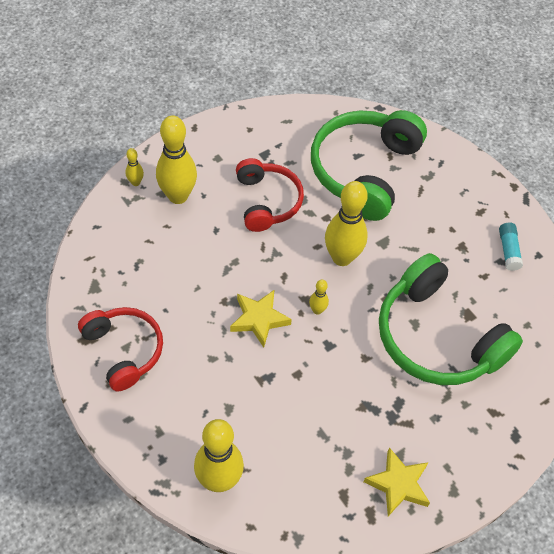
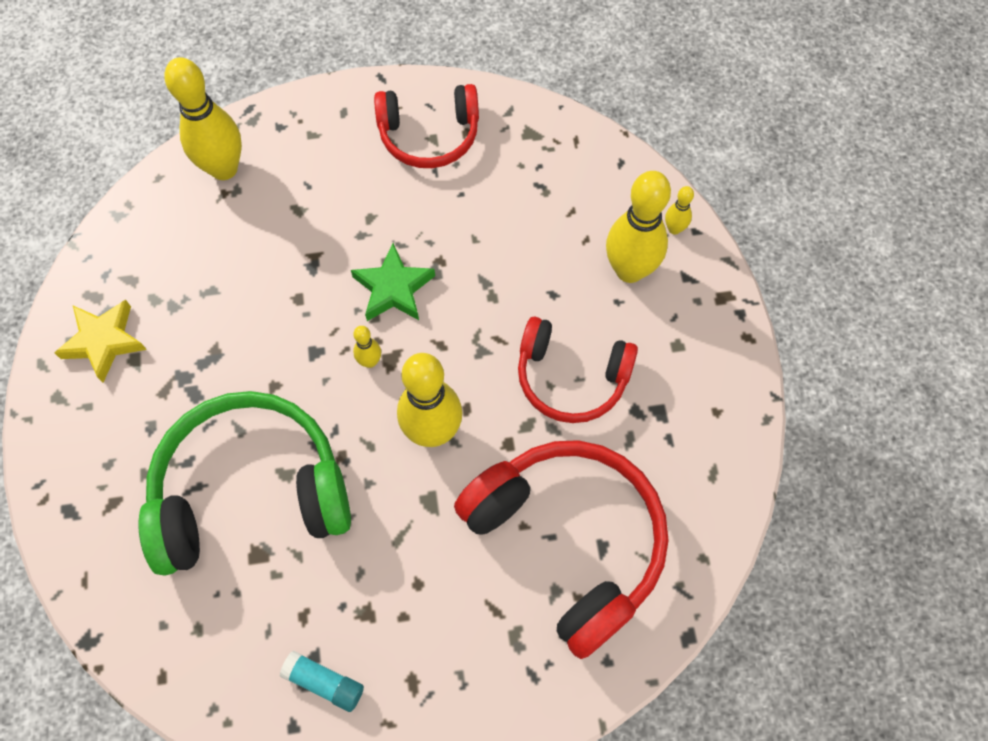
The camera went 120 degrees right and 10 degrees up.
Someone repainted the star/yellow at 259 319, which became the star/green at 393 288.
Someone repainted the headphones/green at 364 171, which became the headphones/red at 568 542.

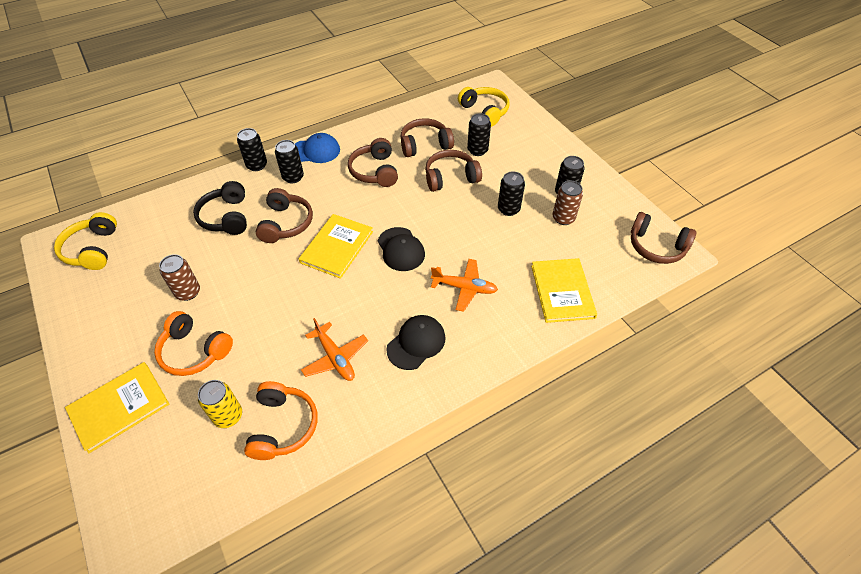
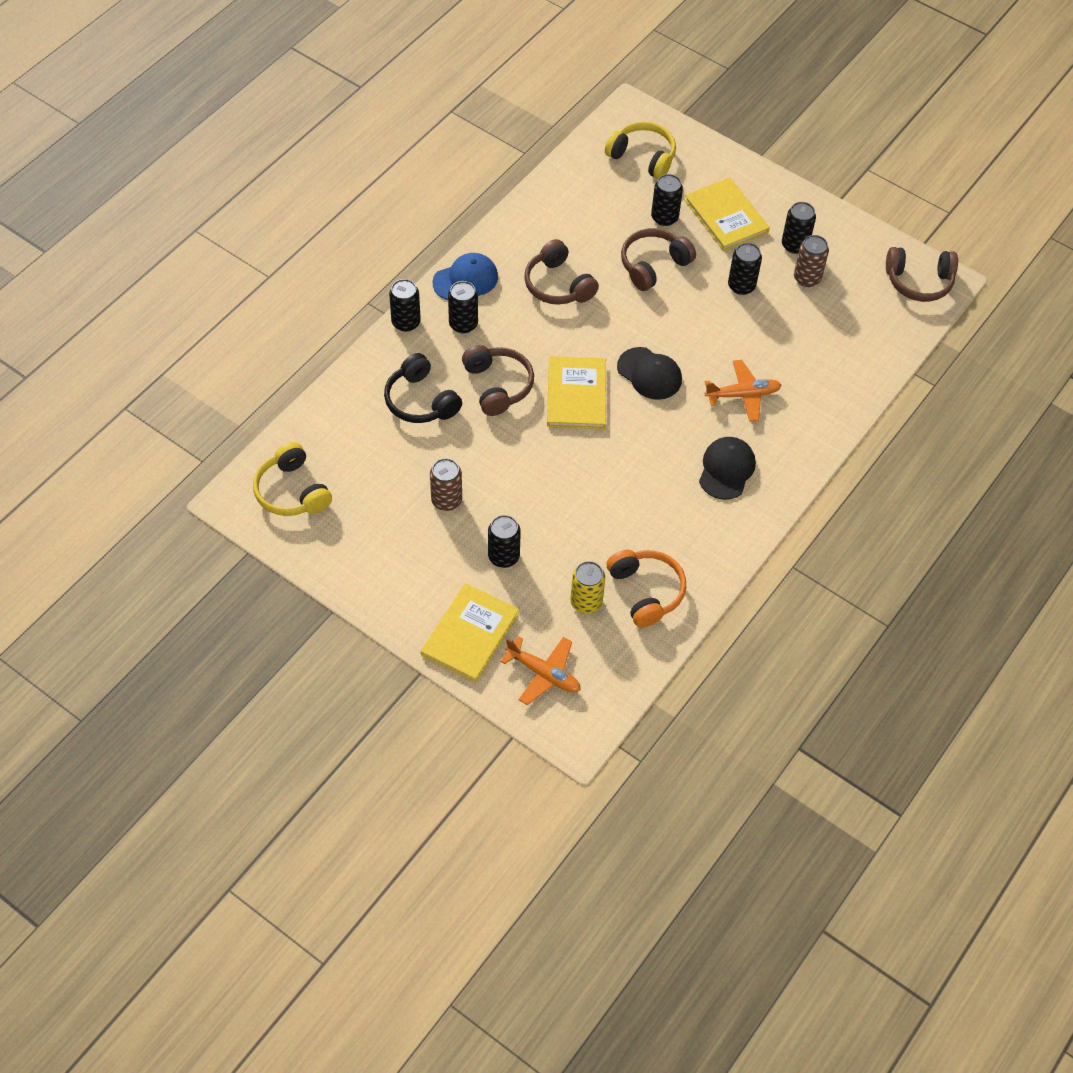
The camera went 25 degrees left and 5 degrees up.
Someone took away the headphones/brown at 425 145.
Someone carried the plane/orange from 335 357 to 543 674.
Someone carried the book/yellow from 562 291 to 726 216.
Someone swapped the headphones/orange at 194 351 for the can/black at 503 556.

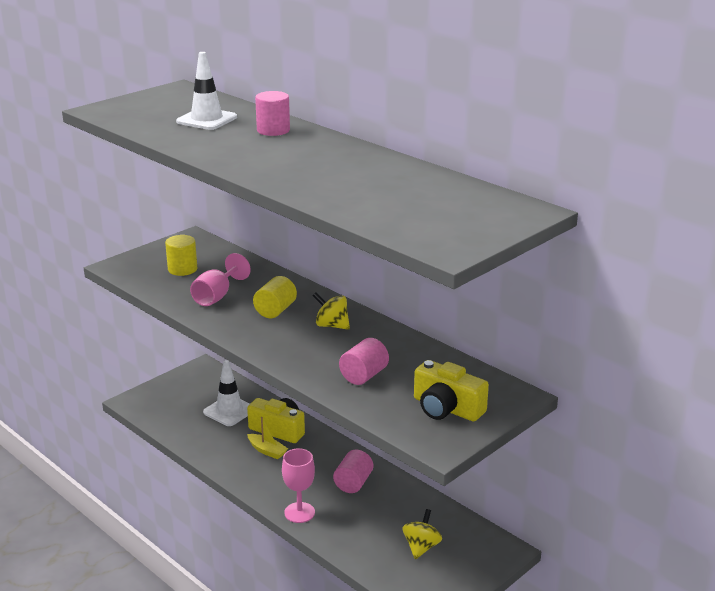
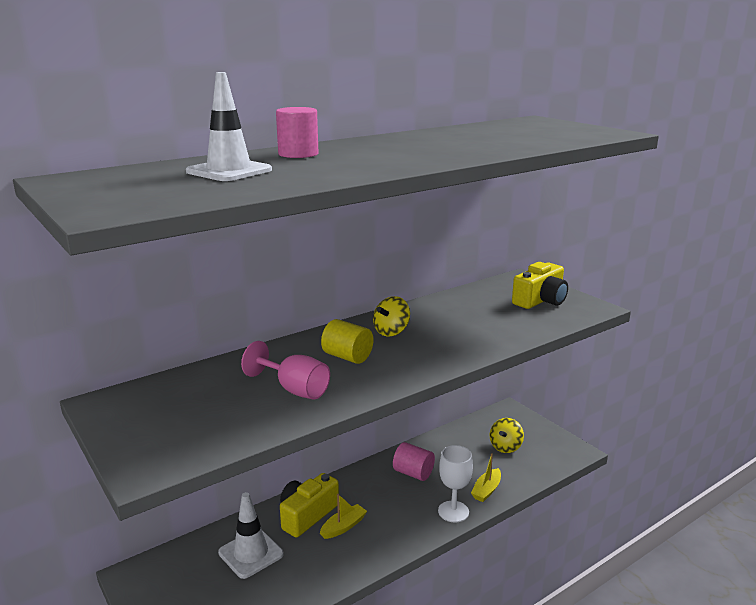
The camera went 80 degrees left and 5 degrees down.
Someone took away the cylinder/yellow at 182 269.
Someone took away the cylinder/pink at 364 375.
Someone put down the boat/yellow at 486 490.
Someone repainted the goblet/pink at 299 512, which became the goblet/white at 453 511.
Someone rotated the spinning top/yellow at 421 547 by 90 degrees counterclockwise.

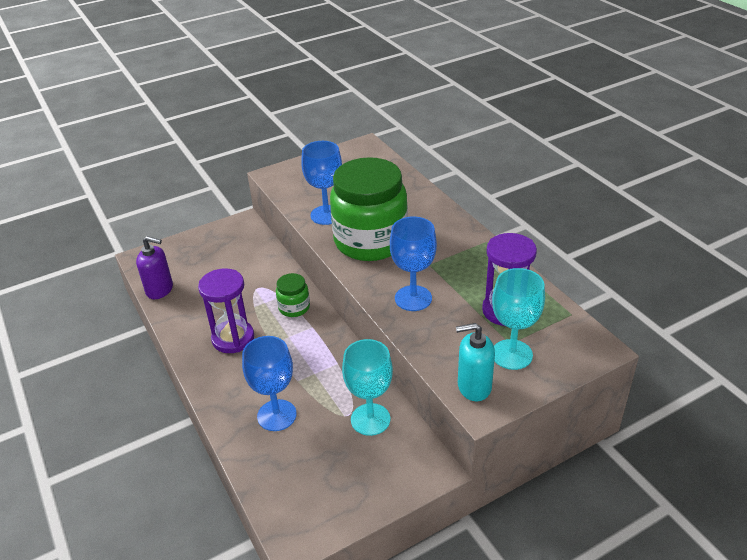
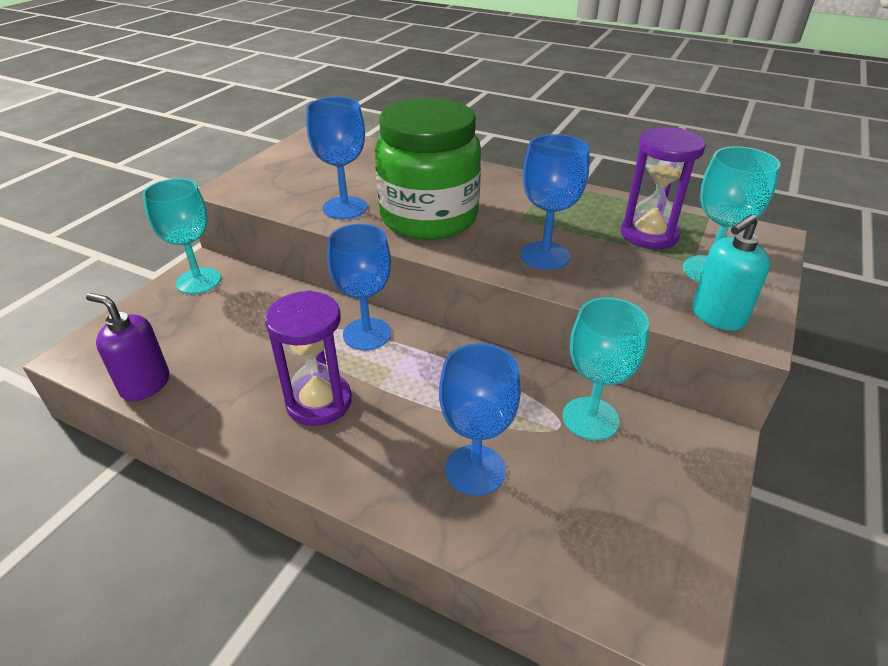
The camera went 35 degrees left and 0 degrees up.
Someone put down the goblet/turquoise at 198 281.
Someone swapped the jar/green at 294 307 for the goblet/blue at 367 334.
Someone rotated the soap dispenser/purple at 160 290 by 135 degrees counterclockwise.

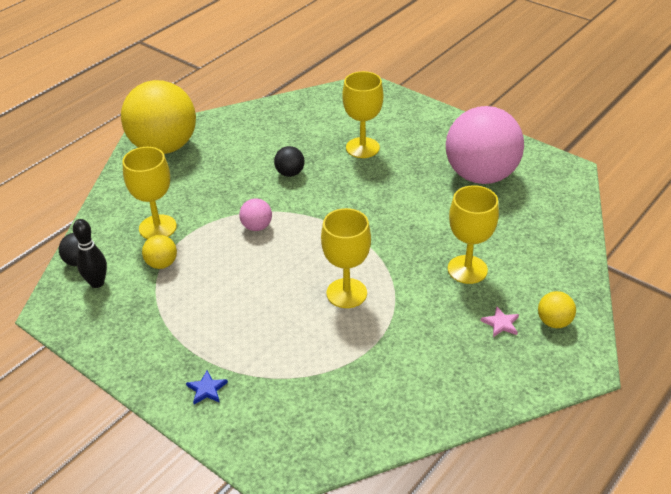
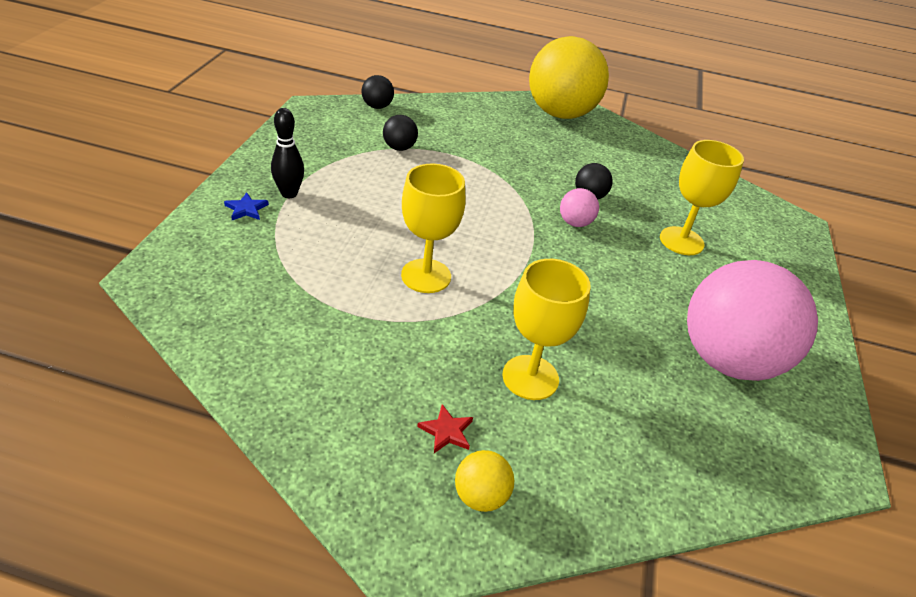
The camera went 60 degrees right and 0 degrees up.
Someone took away the goblet/yellow at 157 227.
Someone carried the bowling pin/black from 97 283 to 289 194.
Someone carried the ball/pink from 257 227 to 575 223.
Someone repainted the ball/yellow at 162 264, which became the ball/black at 399 148.
Someone repainted the star/pink at 501 323, which became the star/red at 446 431.

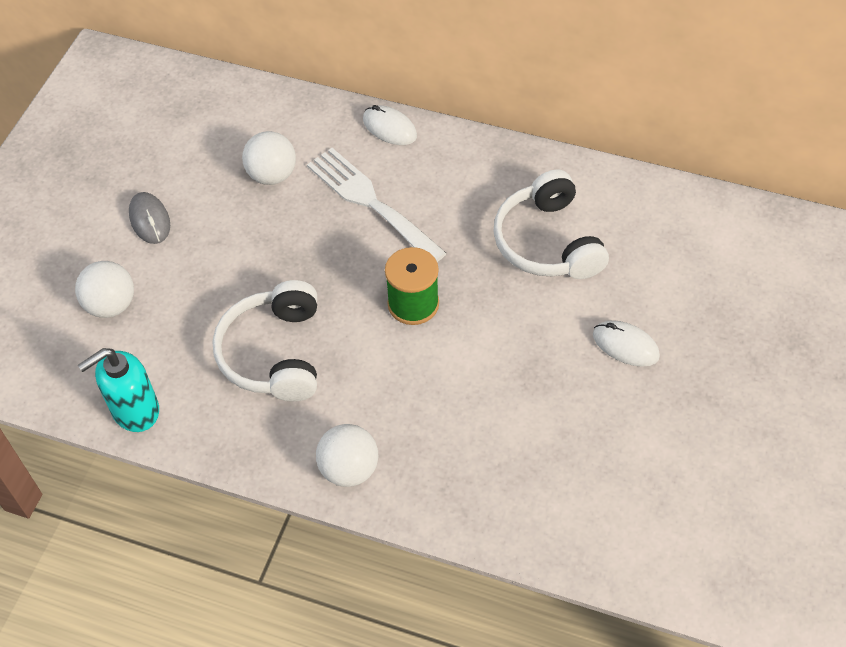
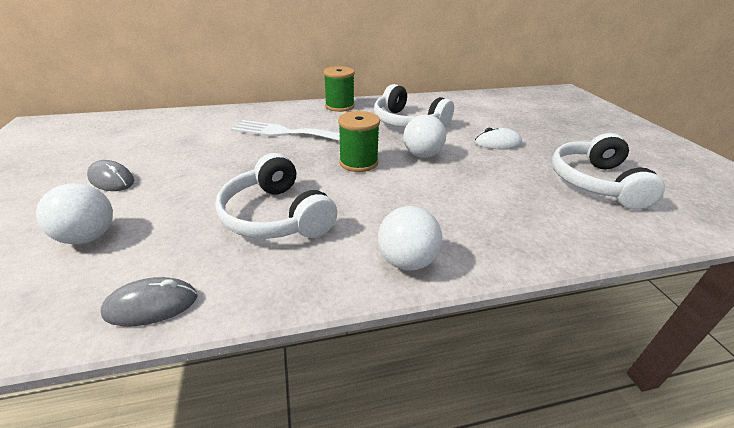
The camera went 35 degrees left and 20 degrees down.
Someone took away the mouse/white at 389 128.
Someone put down the spool/green at 339 106.
Someone put down the headphones/white at 595 182.
Someone carried the ball/white from 272 175 to 422 155.
Someone swapped the soap dispenser/turquoise at 135 410 for the mouse/grey at 151 305.

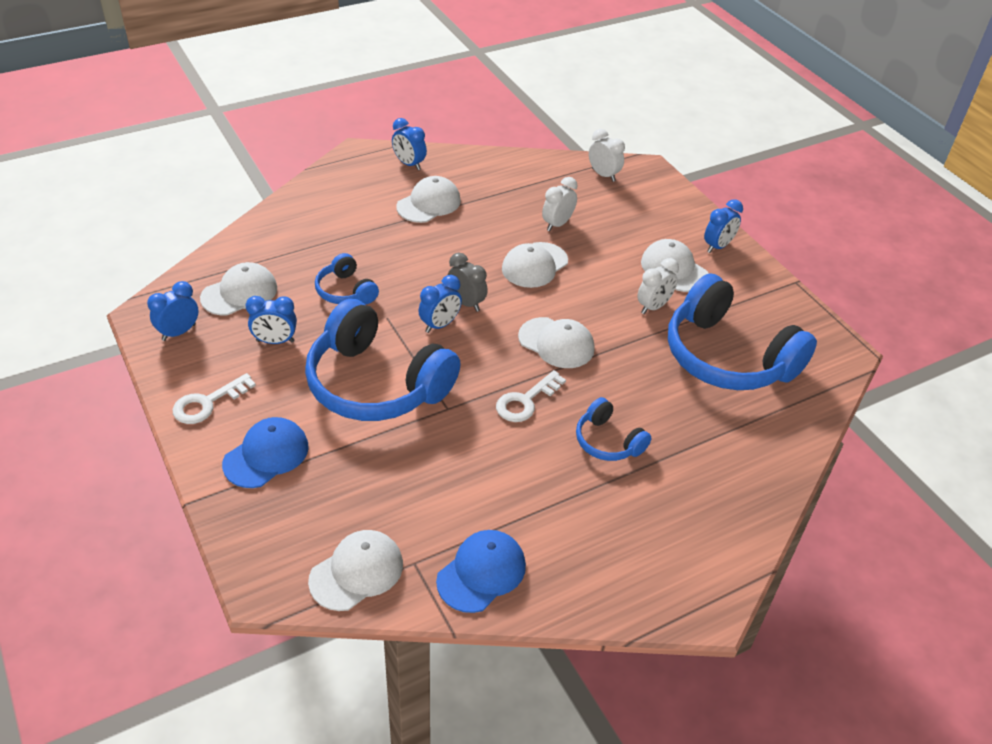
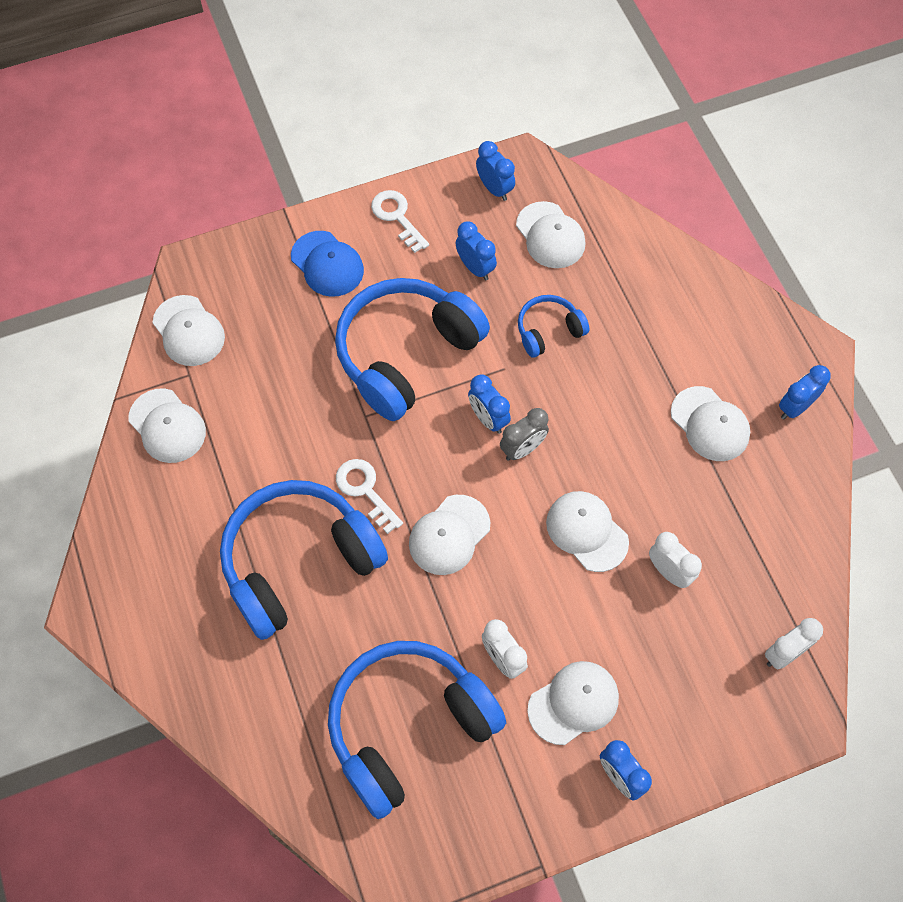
The camera went 100 degrees right and 20 degrees up.
Someone repainted the cap/blue at 481 573, which became the cap/white at 167 426.
Someone rotated the clock/blue at 275 341 by 135 degrees clockwise.
Someone scaled the headphones/blue at 608 441 by 2.11.

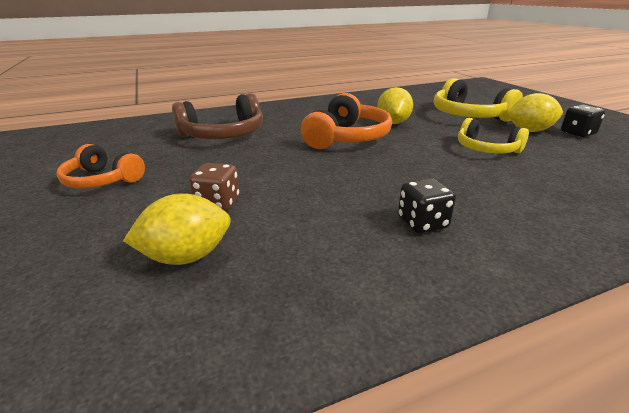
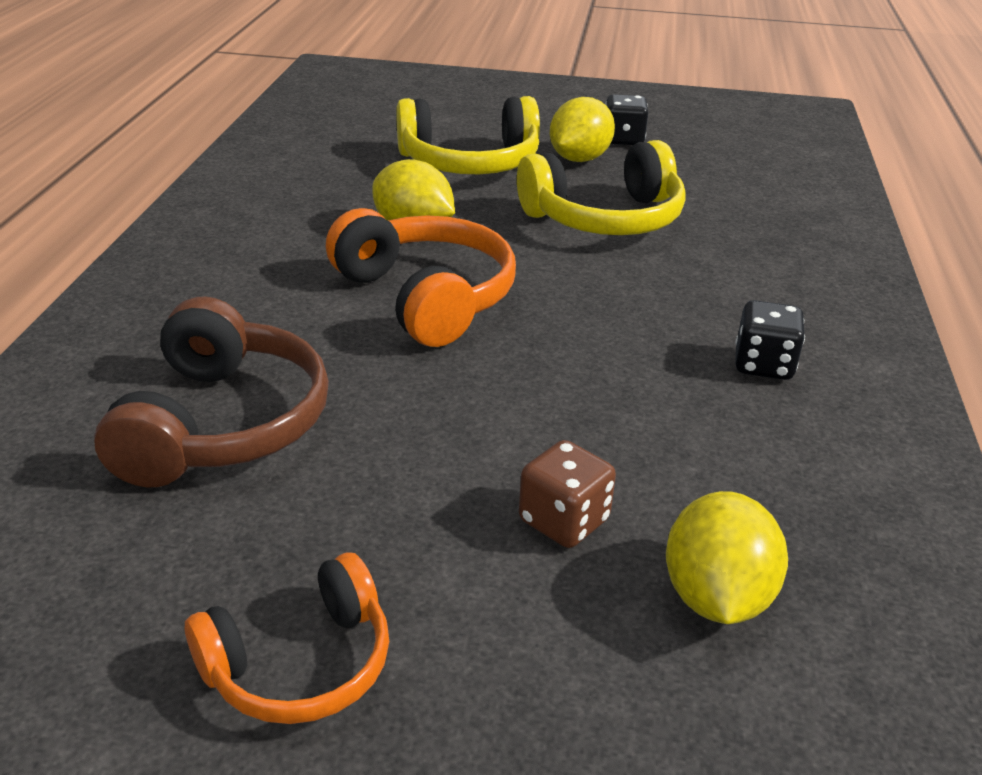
The camera went 60 degrees left and 5 degrees up.
Someone scaled the headphones/yellow at 486 149 by 1.53.

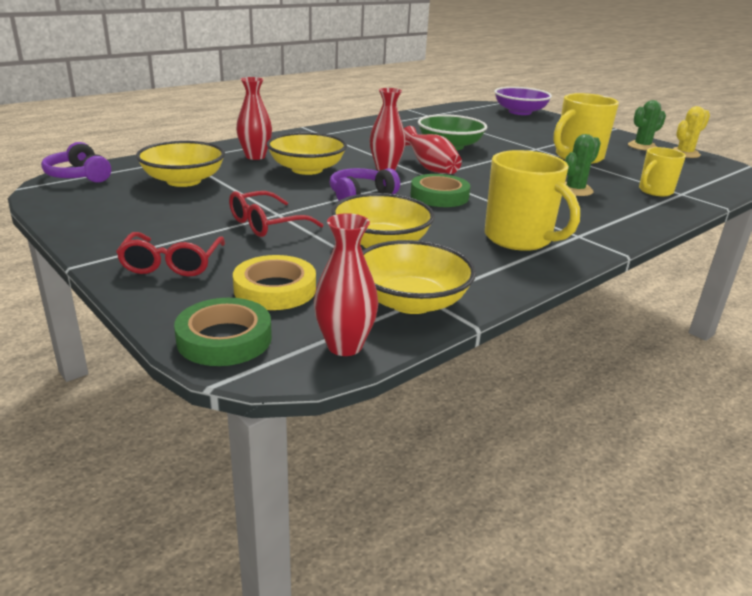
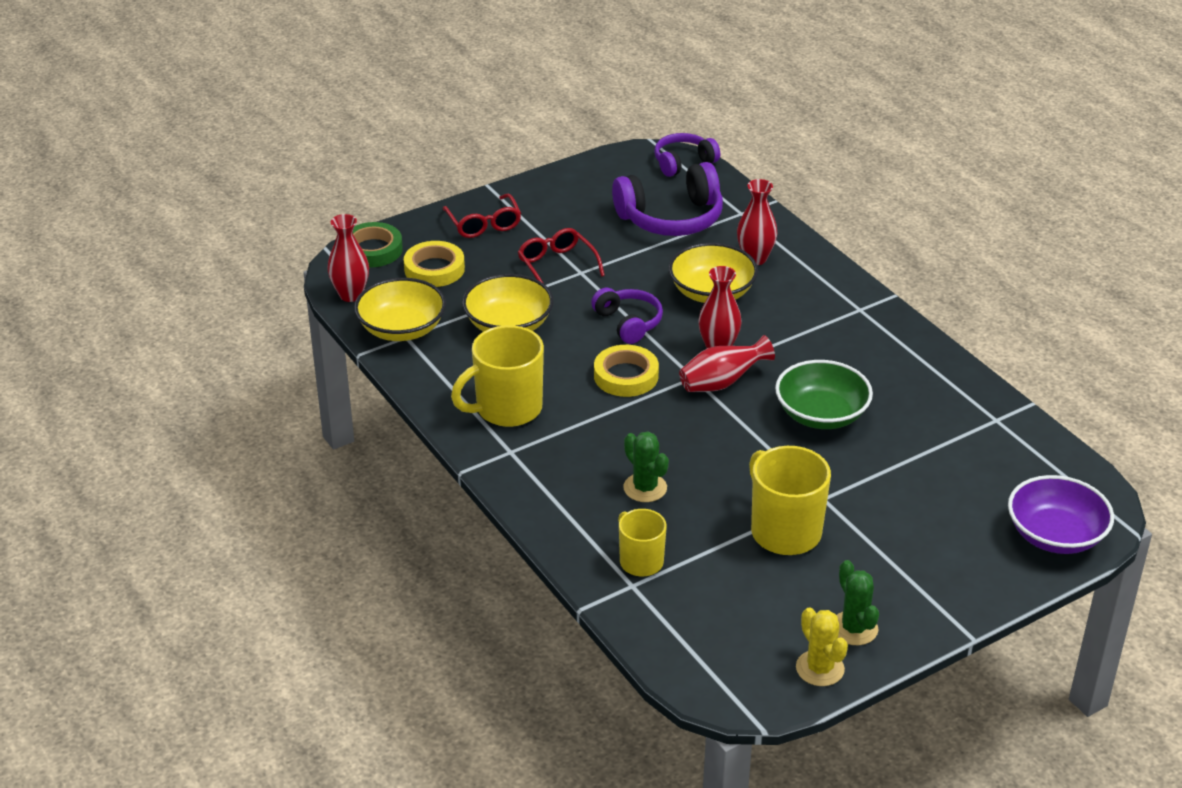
The camera went 100 degrees right and 10 degrees up.
Someone swapped the bowl/yellow at 183 181 for the headphones/purple at 671 218.
Someone repainted the tape/green at 439 196, which became the tape/yellow at 626 376.
Someone rotated the glasses/red at 172 264 by 120 degrees counterclockwise.

